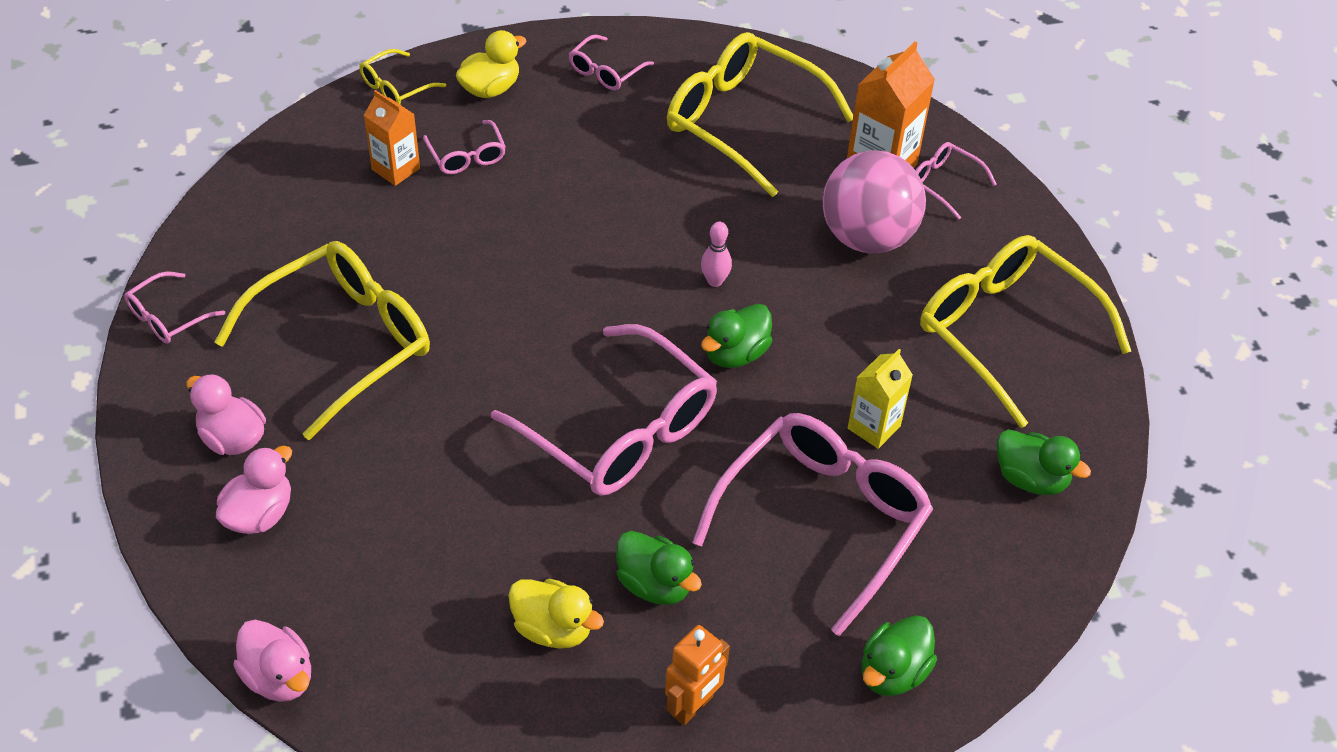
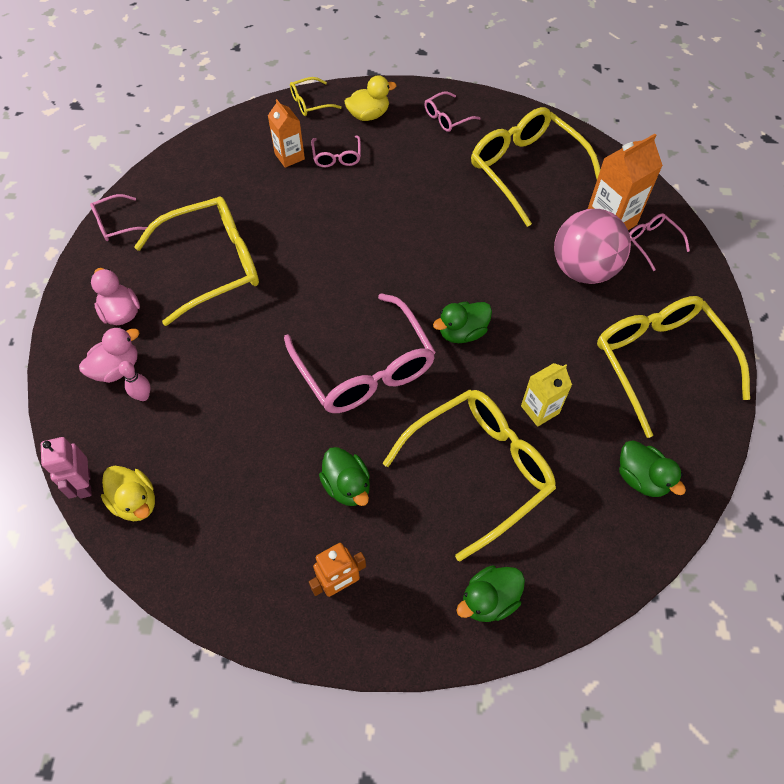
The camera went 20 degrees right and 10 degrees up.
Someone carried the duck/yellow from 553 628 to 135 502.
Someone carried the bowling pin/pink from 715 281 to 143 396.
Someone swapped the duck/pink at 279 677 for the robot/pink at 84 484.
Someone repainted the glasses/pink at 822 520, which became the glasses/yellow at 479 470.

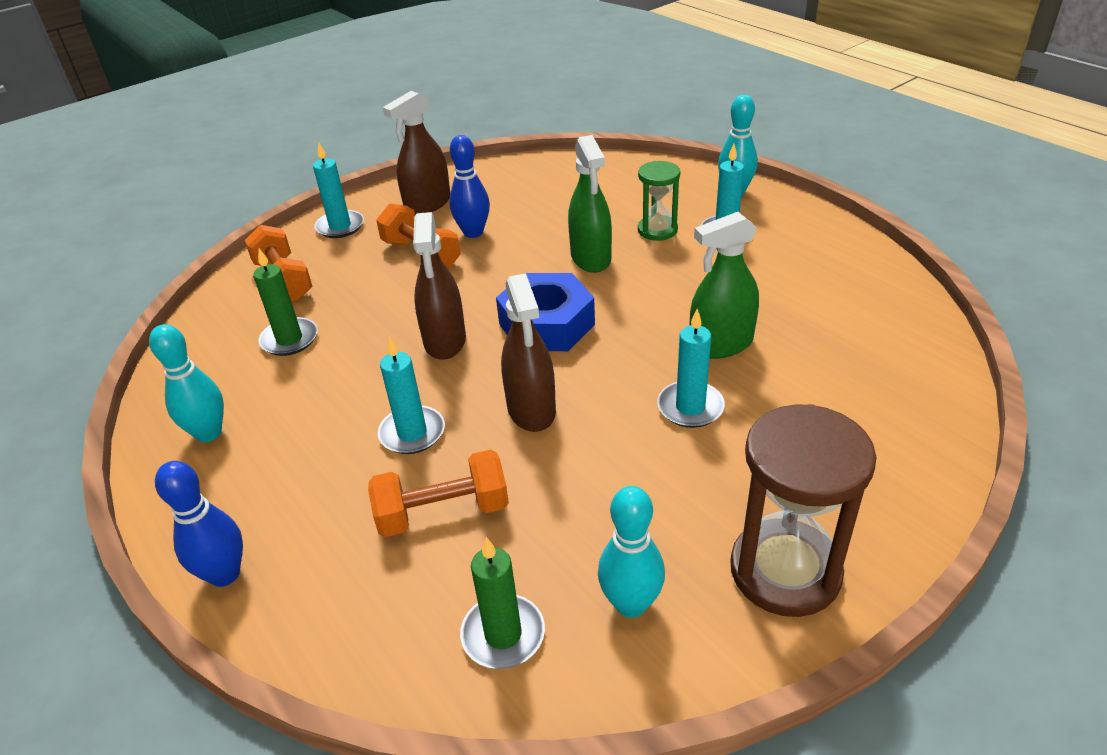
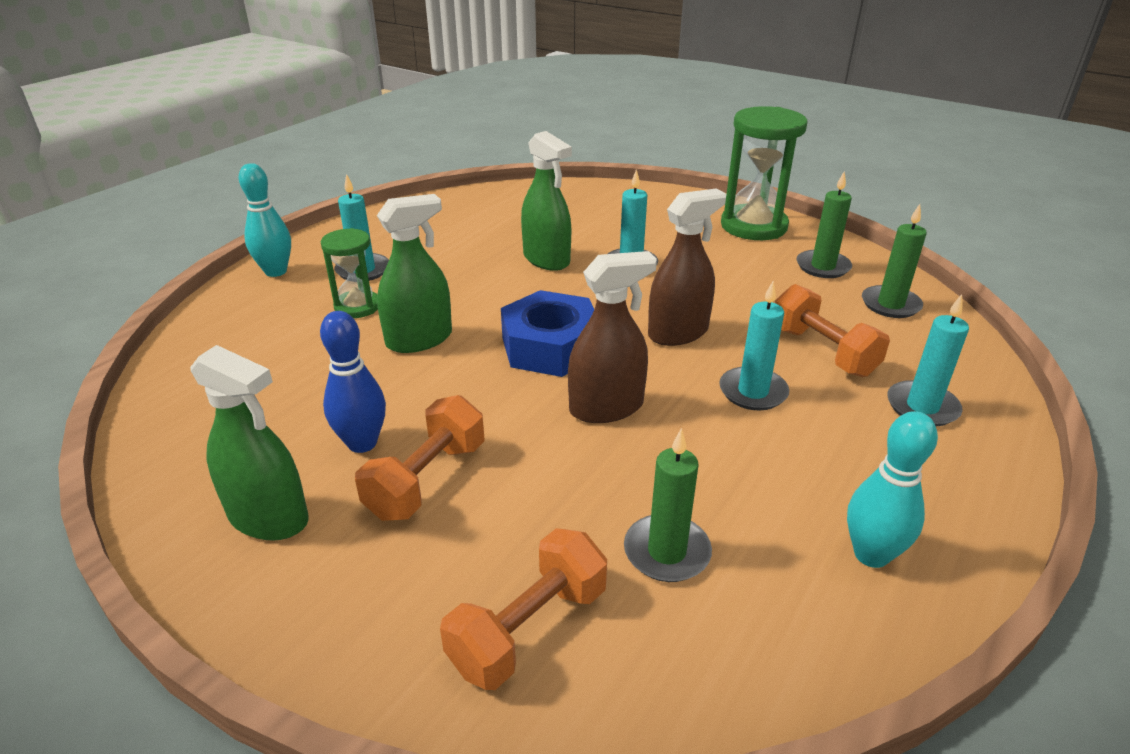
The camera went 110 degrees left and 5 degrees down.
Someone took away the bowling pin/blue at 225 574.
Someone carried the candle/turquoise from 340 226 to 922 407.
Someone swapped the bowling pin/turquoise at 631 604 for the candle/green at 823 267.
Someone repainted the spray bottle/brown at 428 204, which became the spray bottle/green at 268 517.
Someone repainted the hourglass/brown at 785 571, which became the hourglass/green at 753 226.

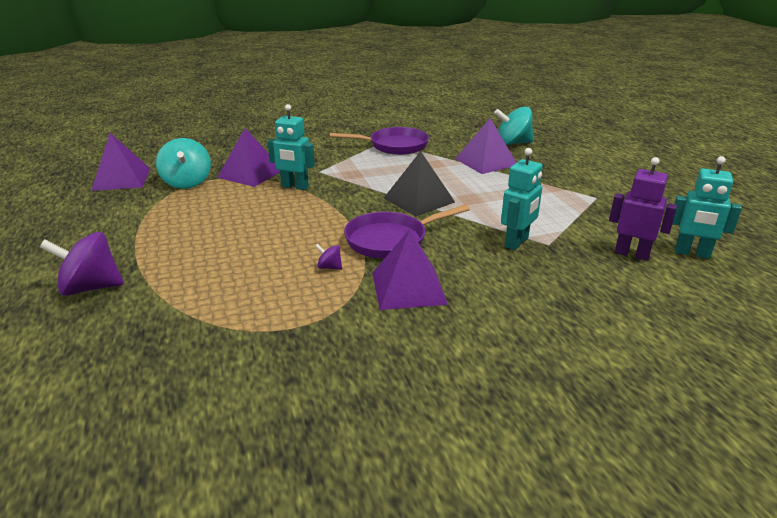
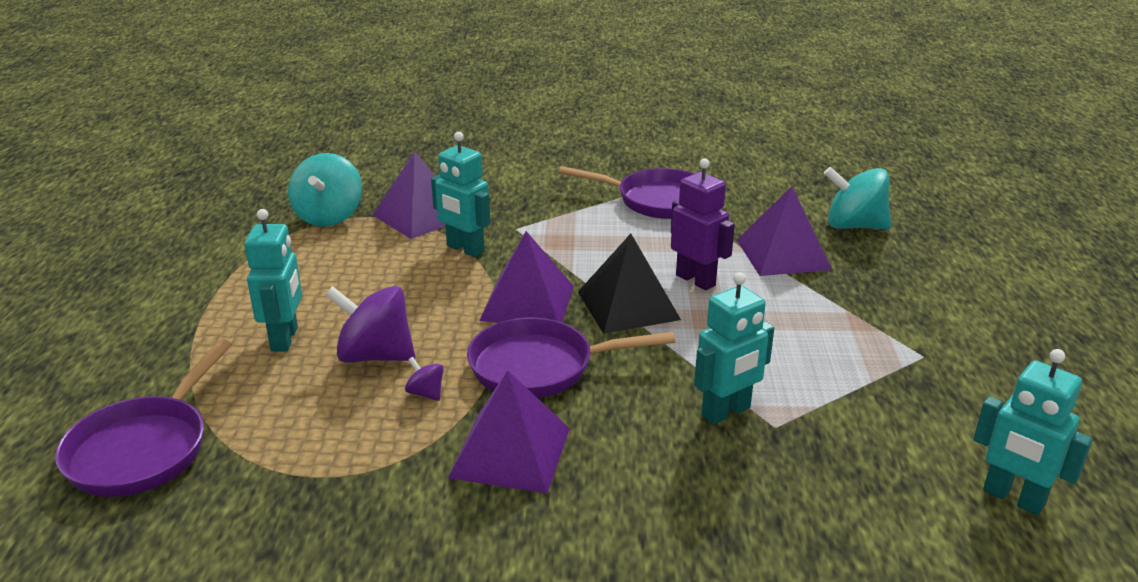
The camera went 20 degrees right and 0 degrees up.
Someone put down the pan/purple at 143 449.
Someone put down the robot/turquoise at 285 339.
Someone carried the spinning top/purple from 91 287 to 375 356.
Someone carried the pyramid/purple from 121 179 to 527 302.
Someone carried the robot/purple from 631 254 to 696 280.

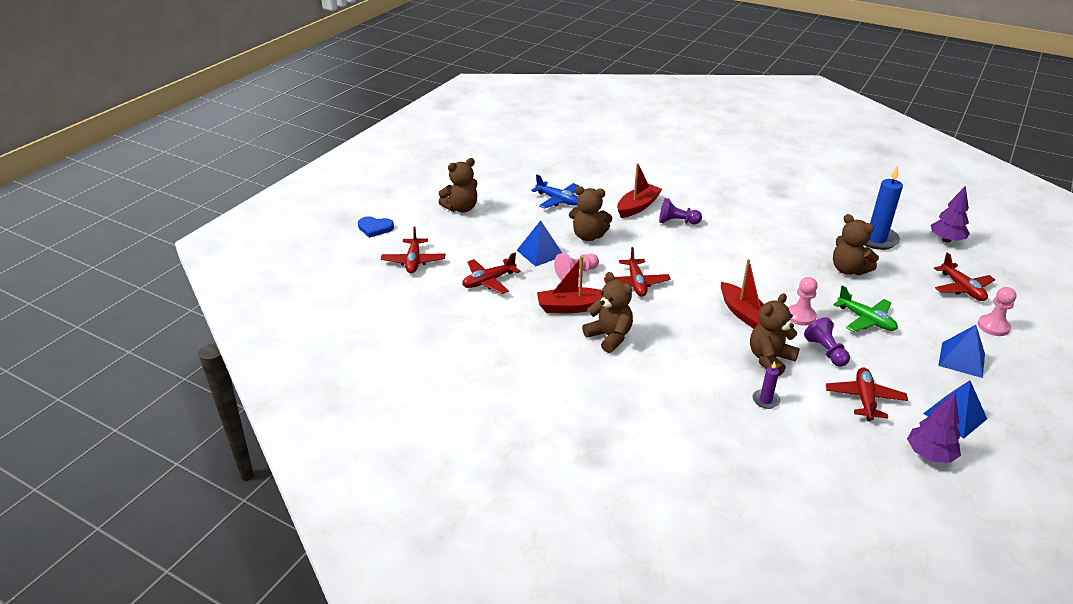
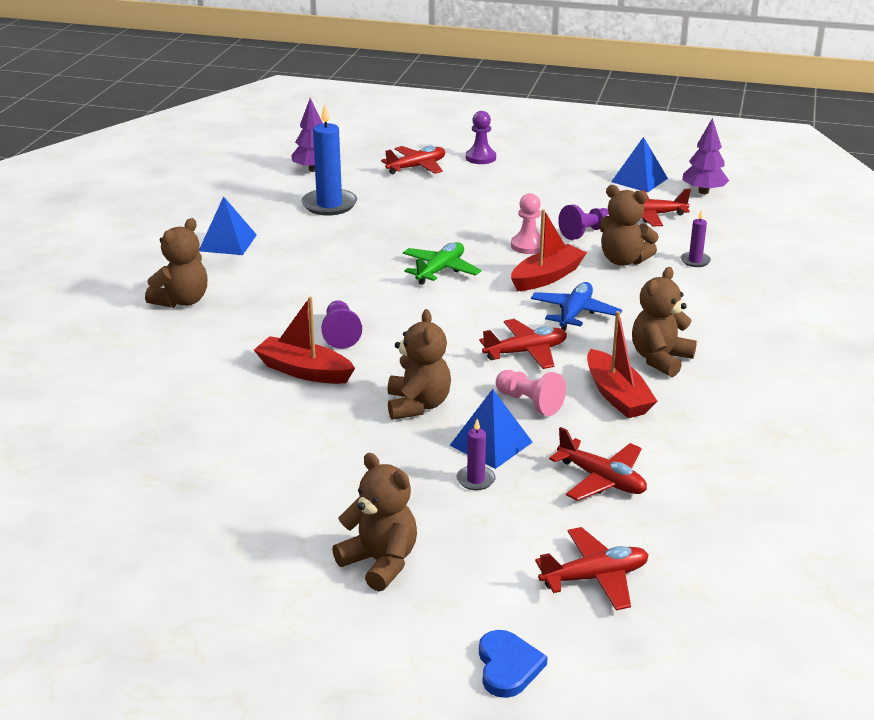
The camera went 105 degrees left and 5 degrees down.
Someone put down the candle/purple at 475 480.
Someone carried the plane/blue from 558 200 to 574 313.
Someone carried the teddy bear/brown from 848 270 to 182 301.
Someone carried the plane/green from 866 320 to 440 270.
Someone carried the pyramid/blue from 962 359 to 227 242.
Someone repainted the pawn/pink at 993 326, which became the pawn/purple at 480 158.

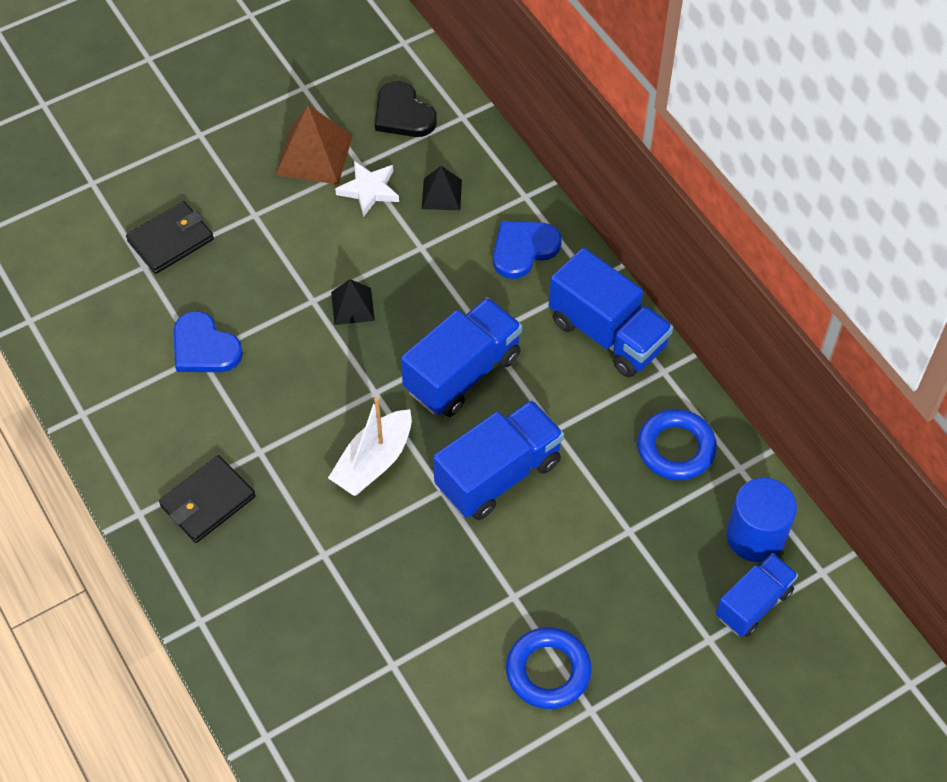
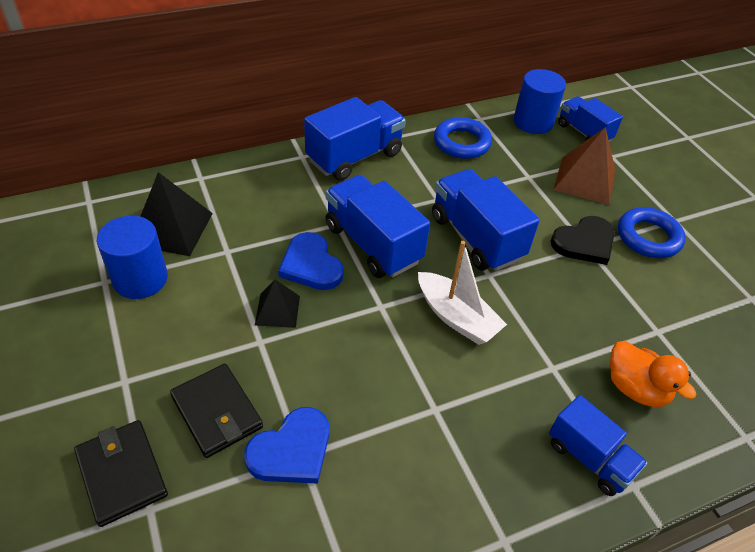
The camera went 85 degrees left and 10 degrees down.
Someone put down the truck/blue at 589 458.
Someone put down the duck/orange at 635 388.
Someone carried the wallet/black from 207 501 to 217 412.
Someone carried the pyramid/brown from 314 154 to 584 180.
Someone carried the heart/black from 403 114 to 584 242.
Someone carried the heart/blue from 523 249 to 311 265.
Someone swapped the star/white at 369 190 for the cylinder/blue at 140 279.
Someone scaled the pyramid/black at 441 194 by 1.69.

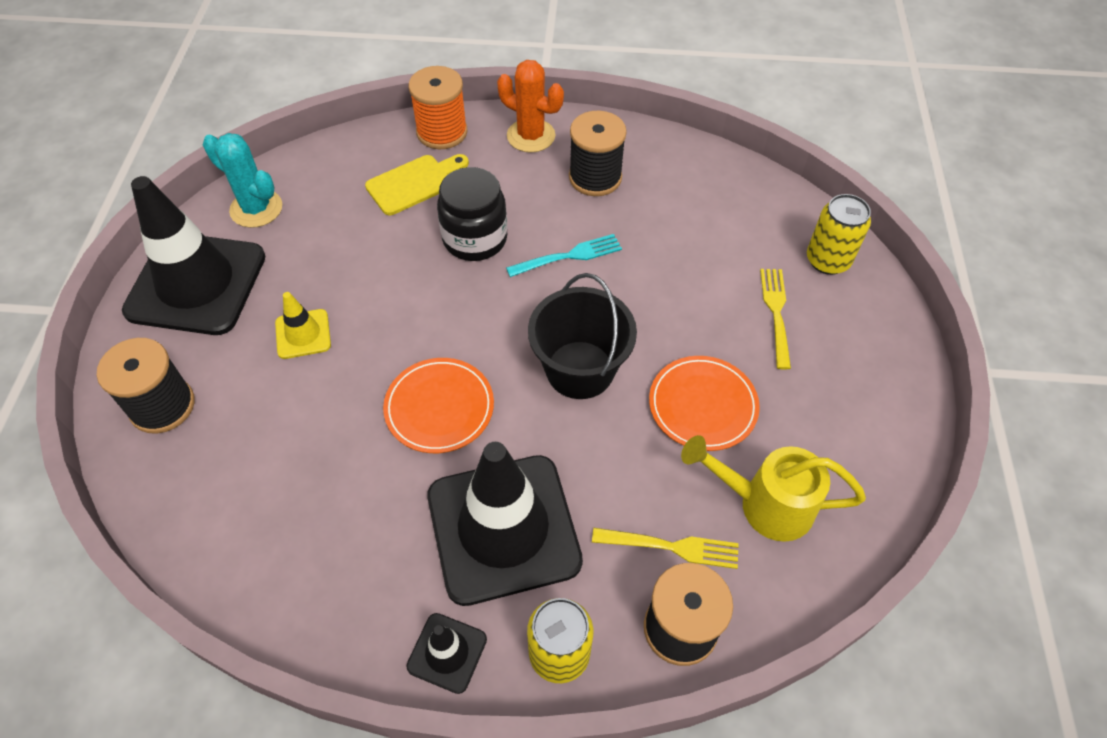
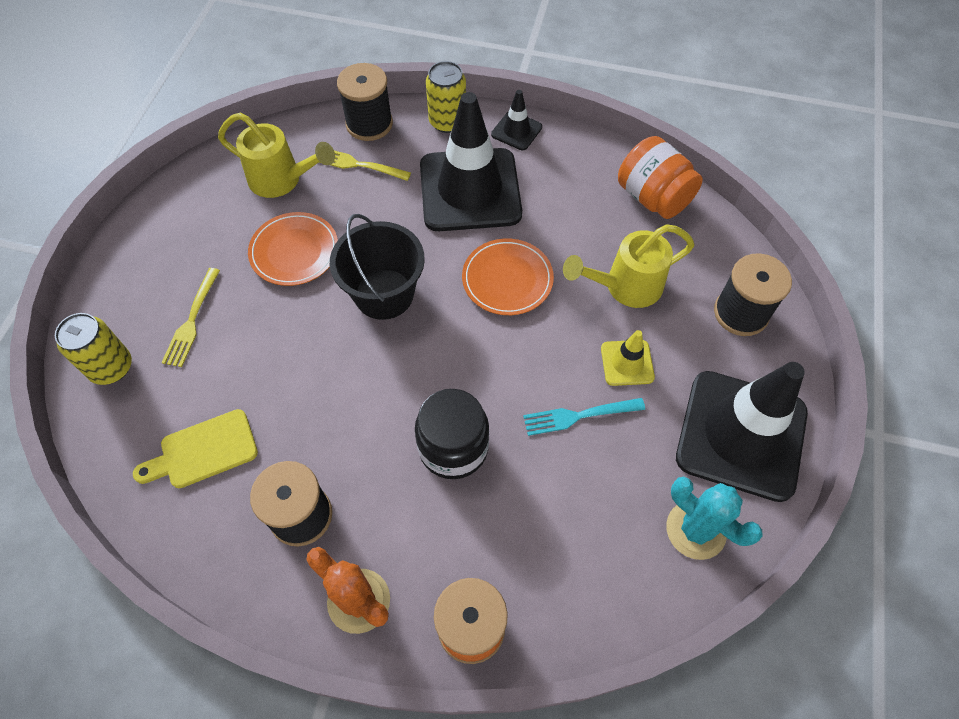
The camera went 170 degrees left and 5 degrees up.
Someone put down the watering can/yellow at 625 287.
Someone put down the jar/orange at 653 197.
Someone carried the cutting board/yellow from 414 183 to 203 451.
Someone carried the fork/turquoise from 569 256 to 579 416.

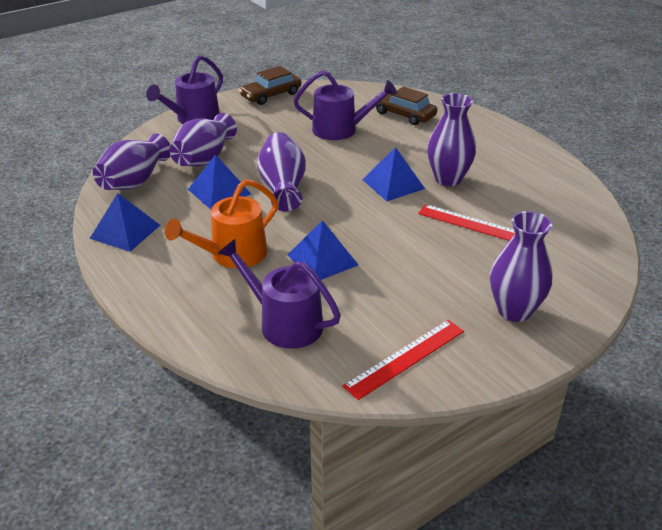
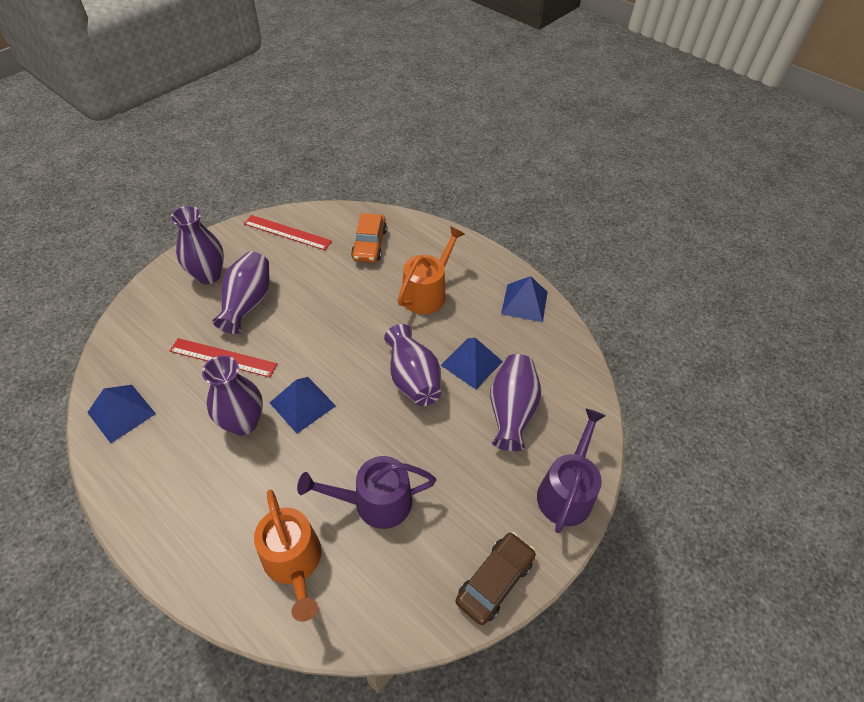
The camera went 165 degrees right and 15 degrees up.
Someone carried the vase/purple from 134 181 to 247 303.
Someone carried the pyramid/blue from 322 259 to 121 413.
Someone swapped the watering can/purple at 285 323 for the car/orange at 369 244.
Someone swapped the car/brown at 404 114 for the watering can/orange at 294 561.
Someone rotated the ruler/red at 405 358 by 75 degrees clockwise.

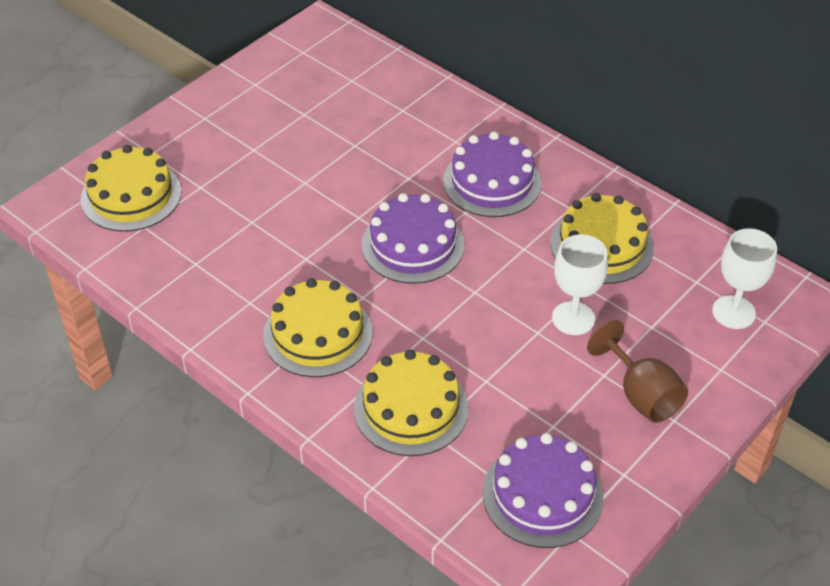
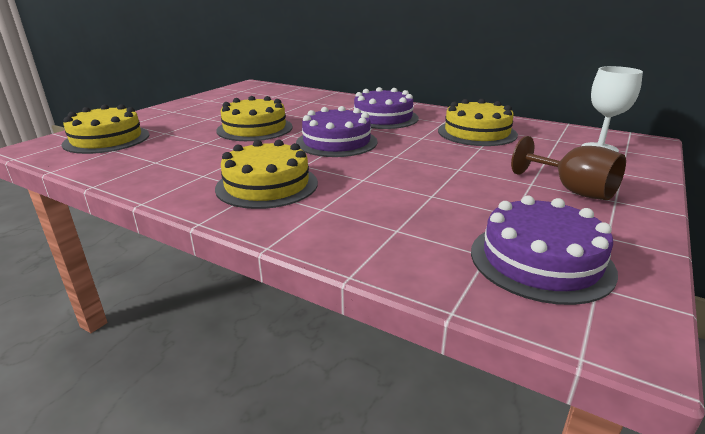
The camera went 10 degrees left and 20 degrees down.
Someone took away the goblet/white at 573 318.
Someone carried the cake/yellow from 411 408 to 255 128.

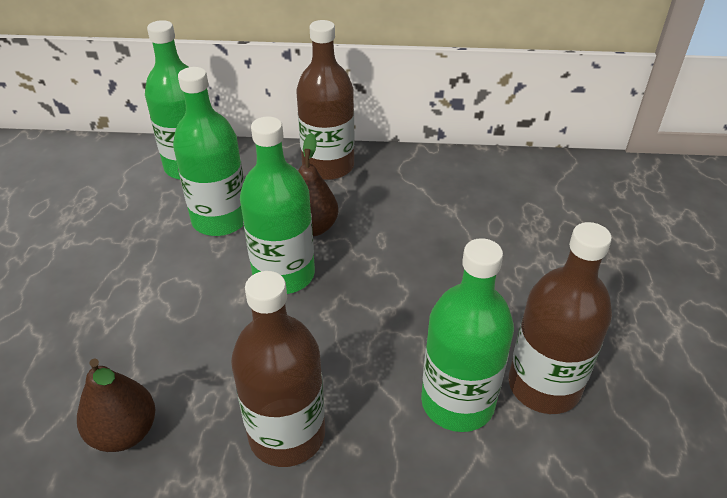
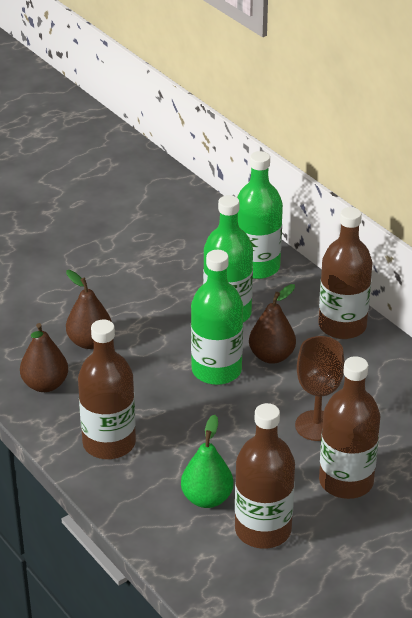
The camera went 50 degrees right and 5 degrees down.
Someone put down the pear/brown at 90 342.
Someone put down the goblet/brown at 316 426.
Someone put down the bottle/brown at 346 481.
Someone swapped the bottle/green at 457 402 for the pear/green at 207 498.

